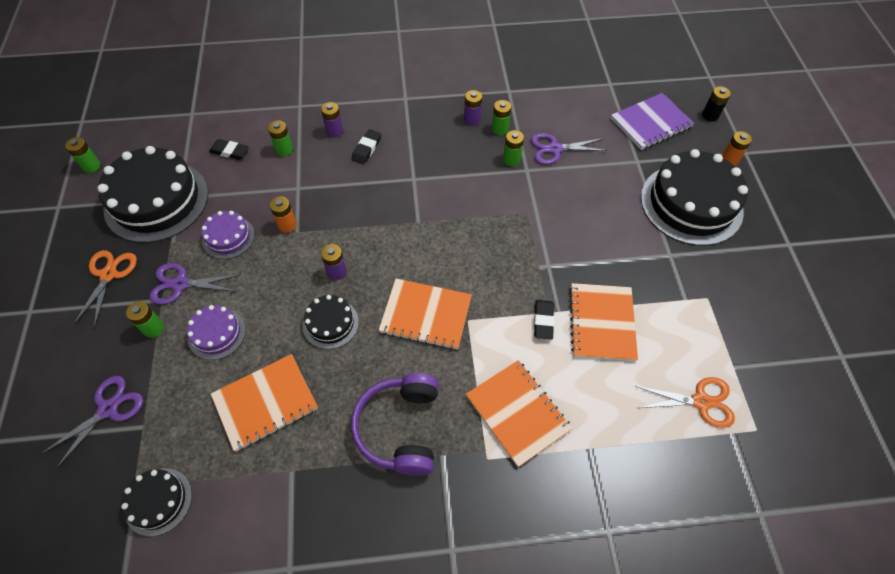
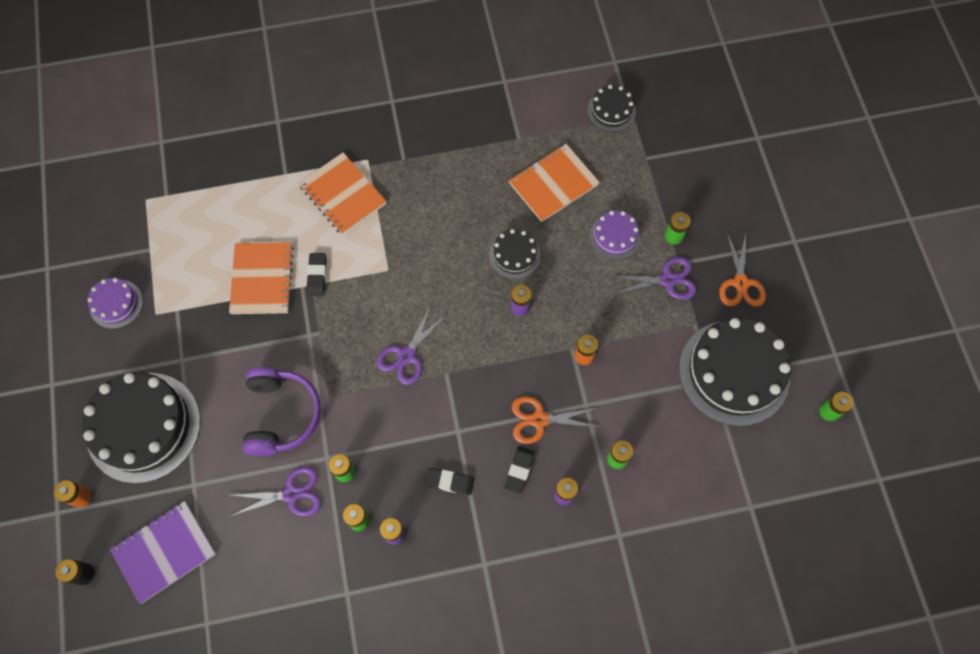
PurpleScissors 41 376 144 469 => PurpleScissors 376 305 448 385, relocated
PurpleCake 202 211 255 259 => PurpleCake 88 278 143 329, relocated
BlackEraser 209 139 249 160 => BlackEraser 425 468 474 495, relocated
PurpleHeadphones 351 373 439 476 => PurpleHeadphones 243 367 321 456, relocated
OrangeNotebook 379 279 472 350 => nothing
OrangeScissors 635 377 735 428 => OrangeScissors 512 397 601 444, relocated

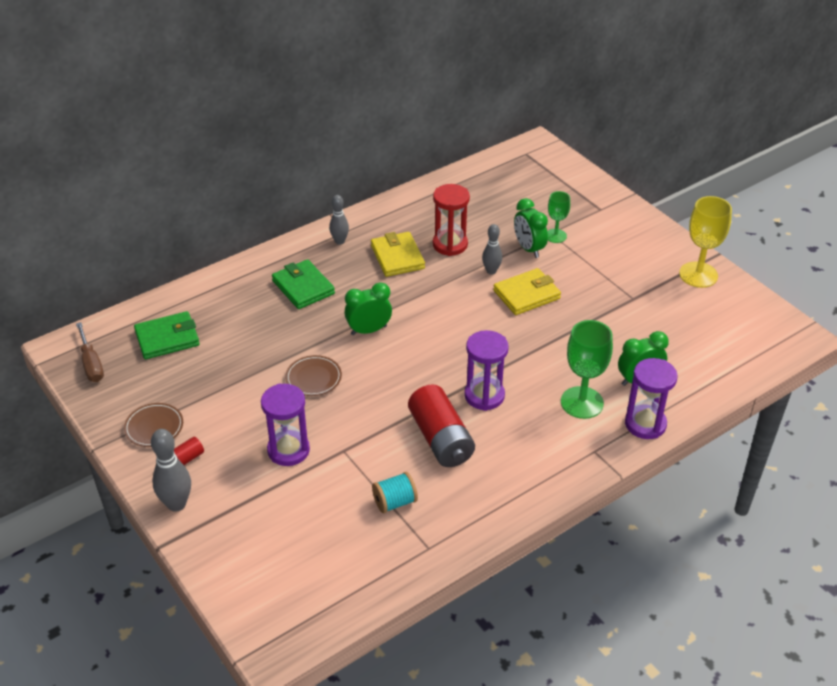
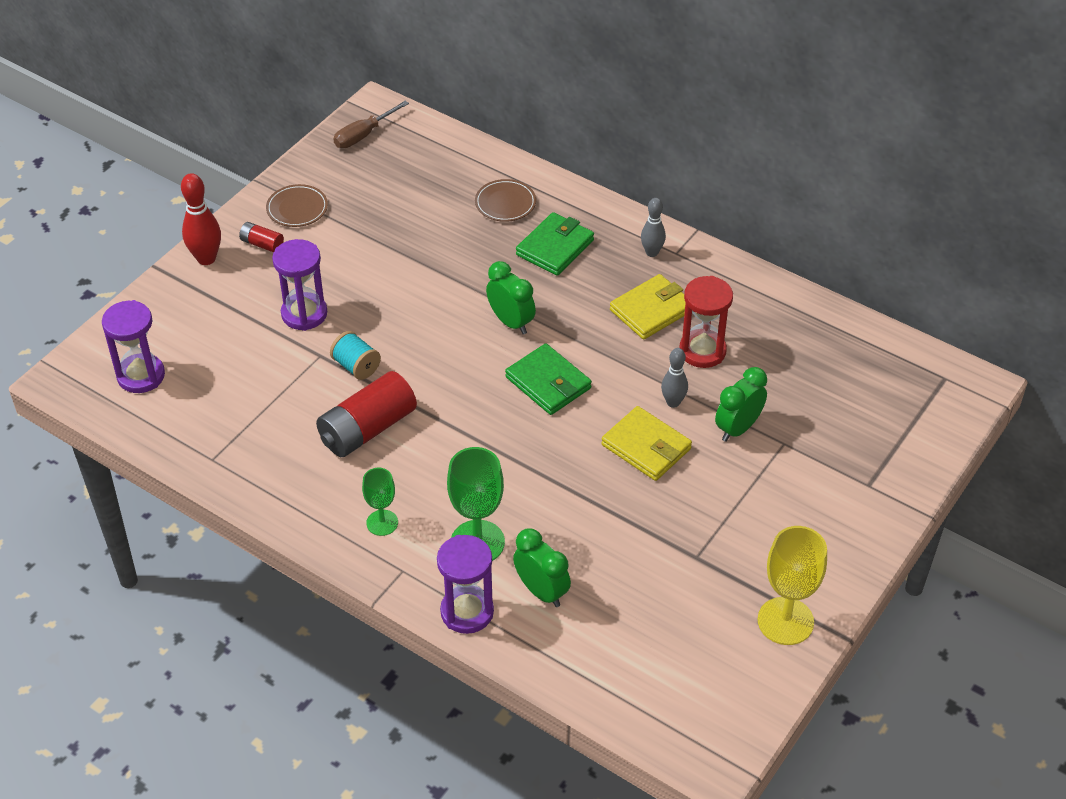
GreenWallet 134 311 199 359 => GreenWallet 505 343 592 415, relocated
GreyBowlingPin 151 429 191 512 => RedBowlingPin 181 173 221 265
BrownPlate 285 355 342 396 => BrownPlate 475 179 536 222, relocated
TurquoiseSpool 372 472 418 513 => TurquoiseSpool 330 331 381 380, relocated
PurpleHourglass 464 330 509 411 => PurpleHourglass 102 300 165 393, relocated
GreenGoblet 547 191 570 243 => GreenGoblet 362 468 398 536, relocated

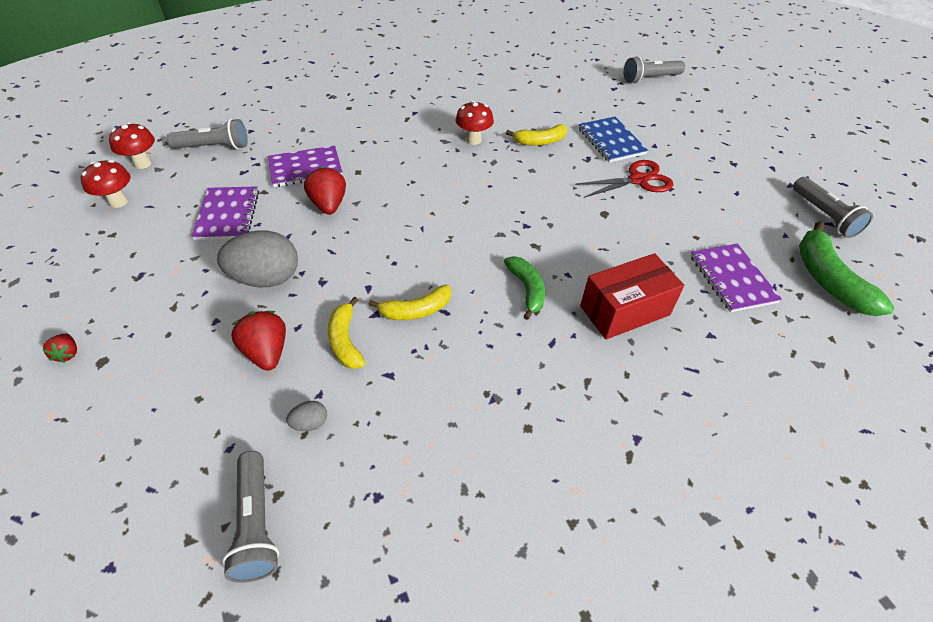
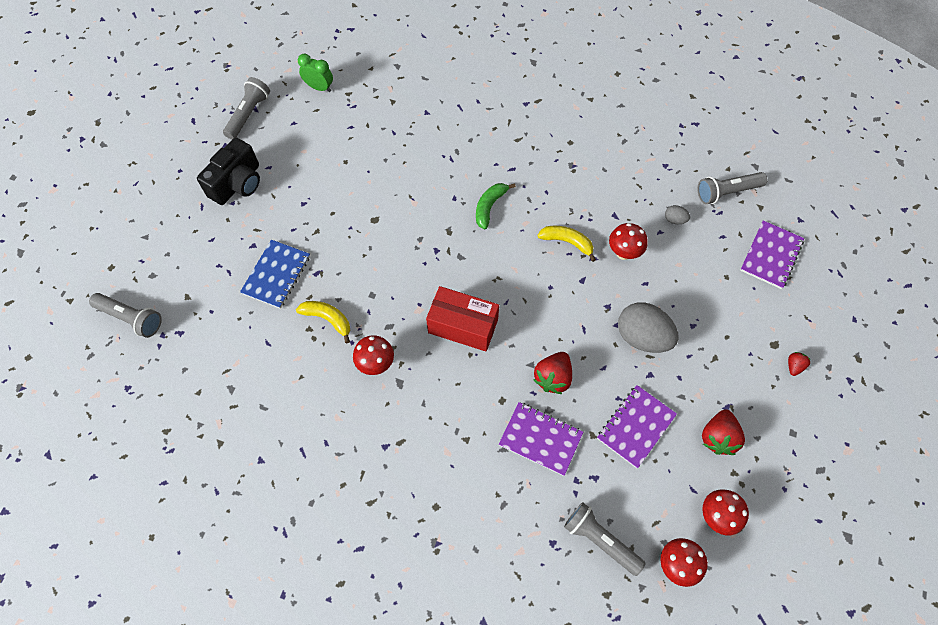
GreyFlashlight 222 451 279 583 => GreyFlashlight 697 172 768 204, 135 degrees counterclockwise
RedStrawberry 231 311 286 371 => RedStrawberry 702 409 745 455, relocated
YellowBanana 328 297 365 369 => RedMushroom 609 223 648 260
RedScissors 575 160 673 198 => nothing
RedBox 580 253 684 340 => RedBox 426 286 499 351, relocated
PurpleNotebook 690 244 782 312 => PurpleNotebook 740 220 804 289, relocated
GreenBanana 799 221 894 316 => GreenClock 298 54 333 92
nothing => BlackCamera 197 137 260 205

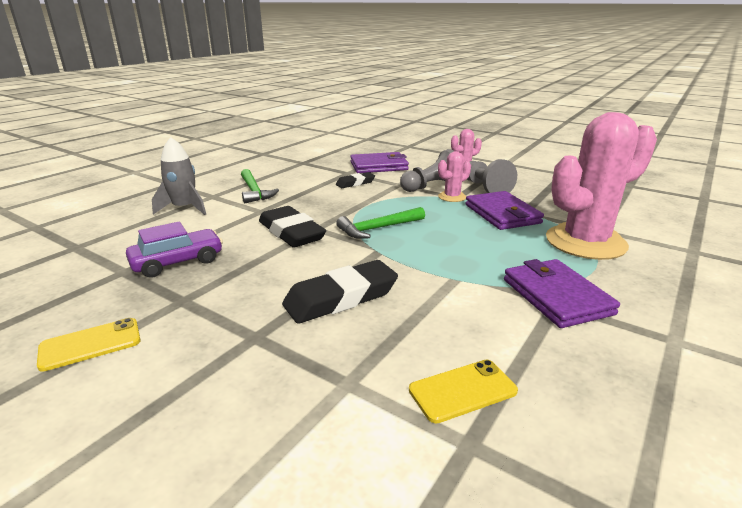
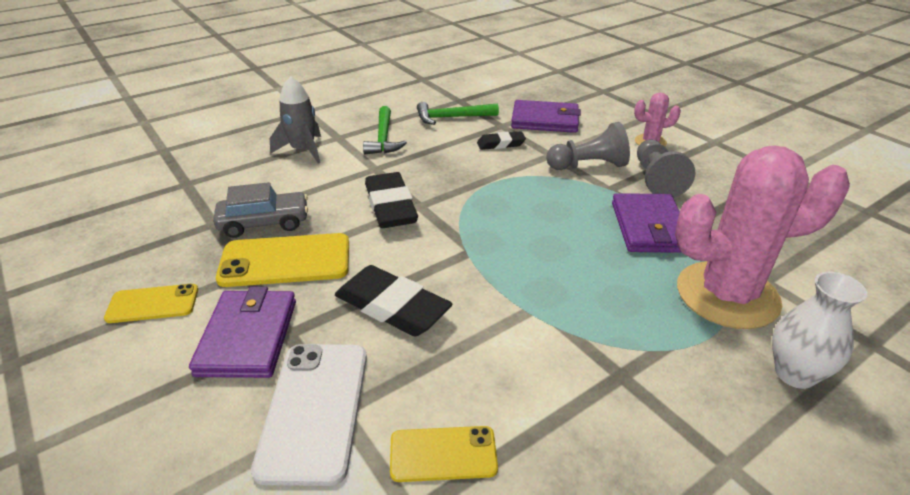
PurpleCar 126 222 223 278 => GreyCar 213 182 308 238
BlackEraser 282 260 398 324 => BlackEraser 335 265 452 336, 45 degrees clockwise
GreenHammer 336 207 425 239 => GreenHammer 417 102 499 125, relocated
PinkCactus 438 151 471 202 => nothing
PurpleWallet 504 259 620 328 => PurpleWallet 189 287 296 378, relocated
nothing => YellowPhone 216 233 349 287
nothing => WhitePhone 251 344 367 486
nothing => WhiteVase 772 272 867 389

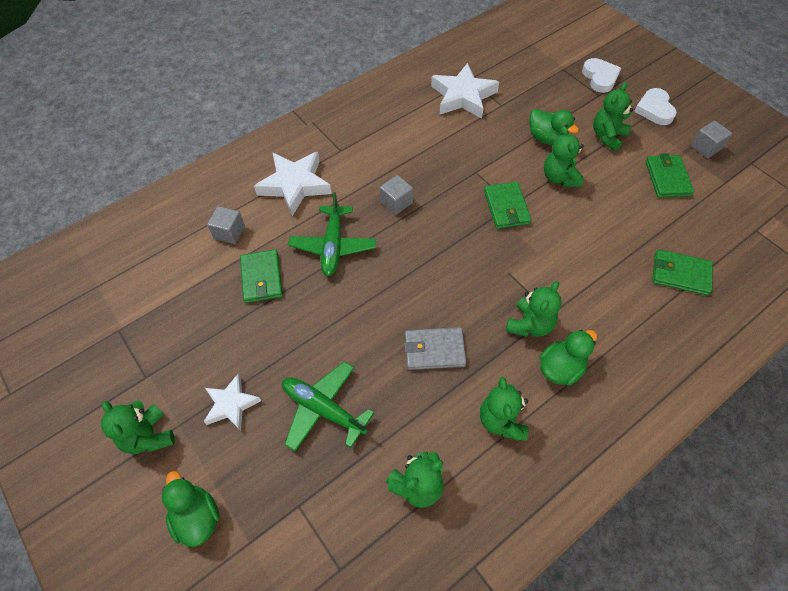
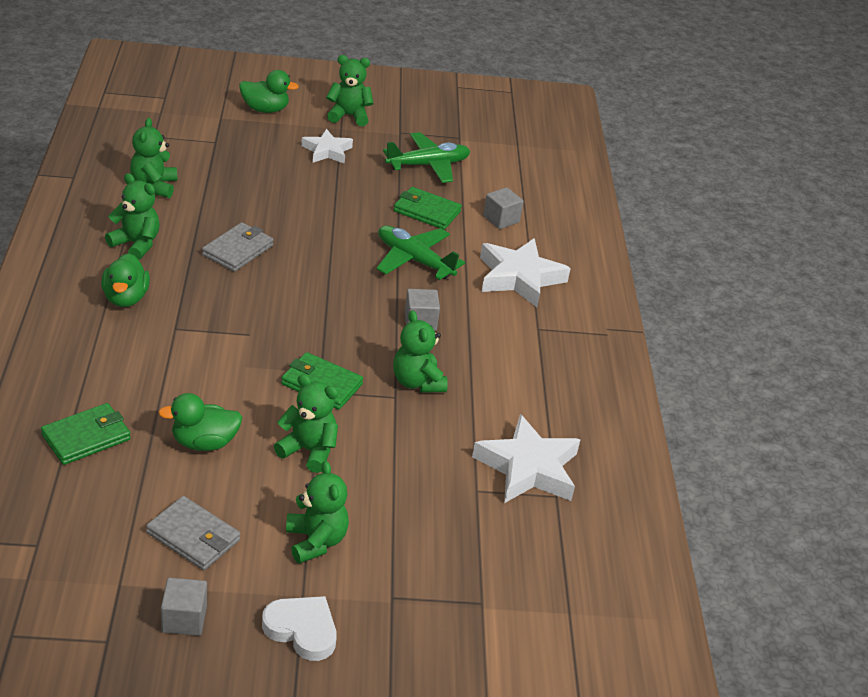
GreenPlane 282 362 374 451 => GreenPlane 383 132 470 183, relocated
GreenTeddyBear 506 281 562 337 => GreenTeddyBear 393 310 448 392, relocated
GreenDuck 530 109 579 145 => GreenDuck 158 393 243 451, relocated
WhiteHeart 582 58 621 93 => nothing
GreenWallet 645 153 694 198 => GreyWallet 146 496 240 570

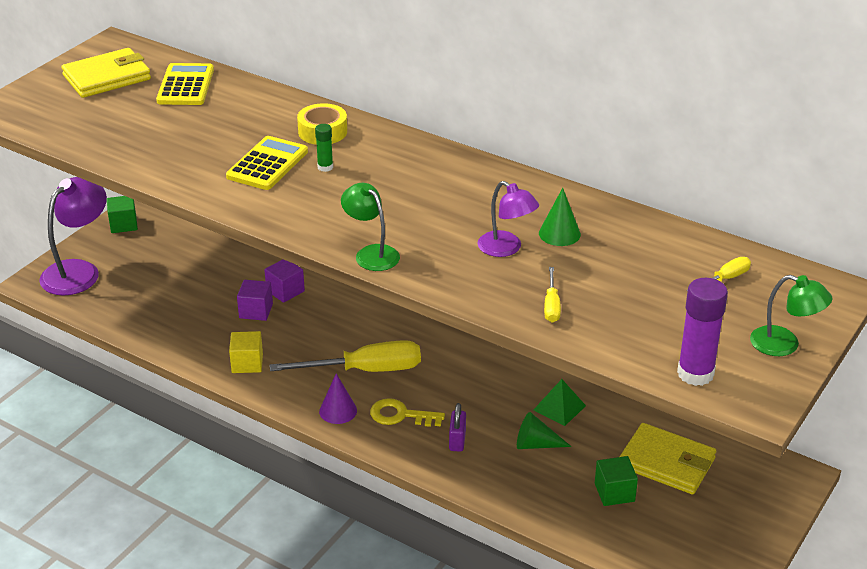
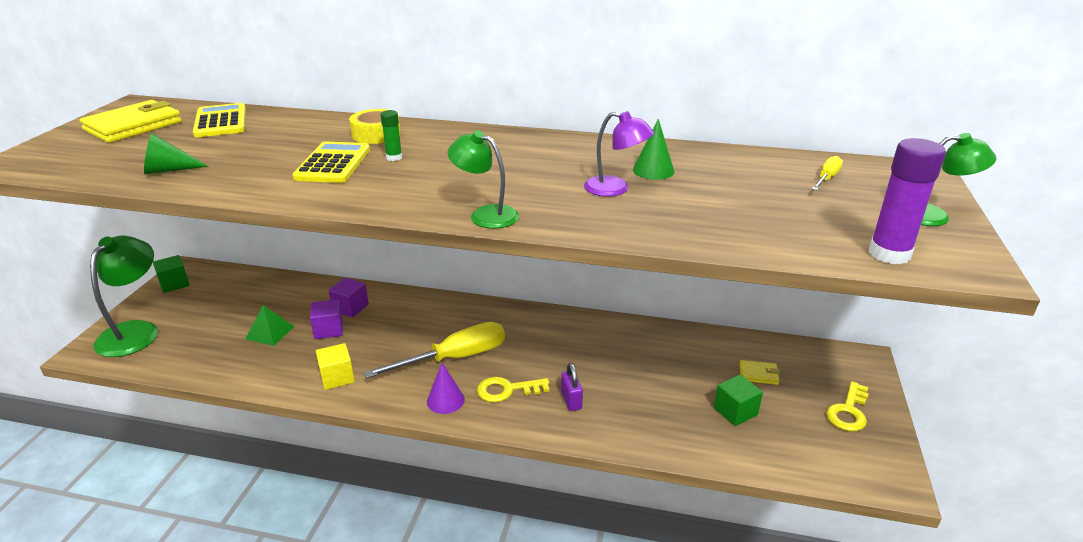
PurpleLamp 39 177 107 296 => GreenLamp 90 236 158 357
GreenCone 517 412 572 449 => GreenCone 144 133 209 175, relocated
GreenPyramid 534 379 586 426 => GreenPyramid 246 305 294 346, relocated
YellowScrewdriver 544 267 561 323 => nothing
YellowWallet 620 423 716 494 => YellowWallet 740 360 780 385, x0.49
nothing => YellowKey 826 381 869 431

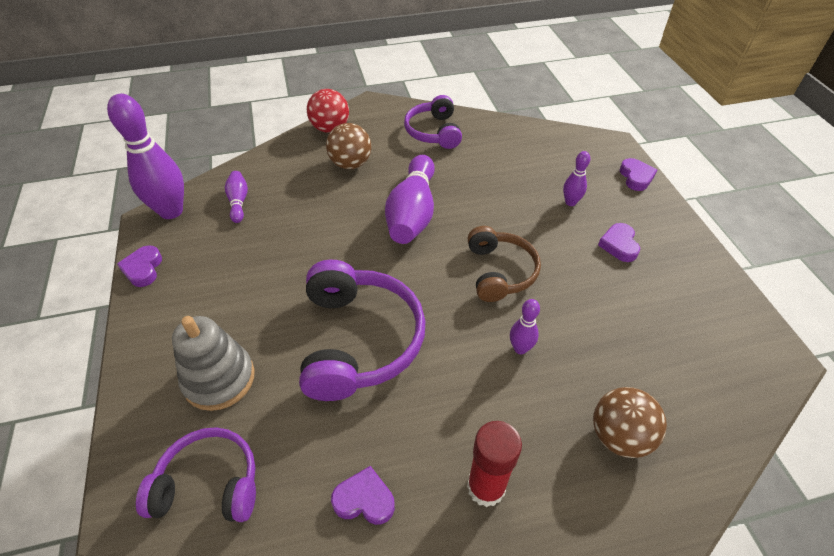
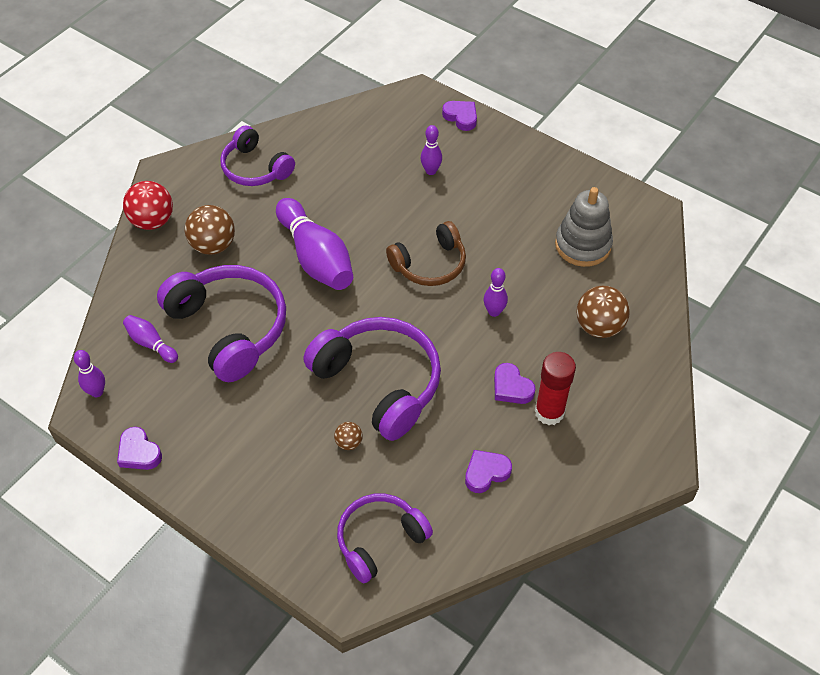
PurpleBowlingPin 107 94 184 219 => PurpleBowlingPin 74 350 105 397, x0.48
GreyStackingToy 172 316 255 411 => GreyStackingToy 555 187 613 267, relocated
BrownHeadphones 468 226 541 302 => BrownHeadphones 386 221 466 286, 105 degrees clockwise
PurpleHeart 598 223 640 262 => PurpleHeart 494 363 535 404, relocated
nothing => PurpleHeadphones 157 265 286 382
nothing => BrownBall 334 422 363 450

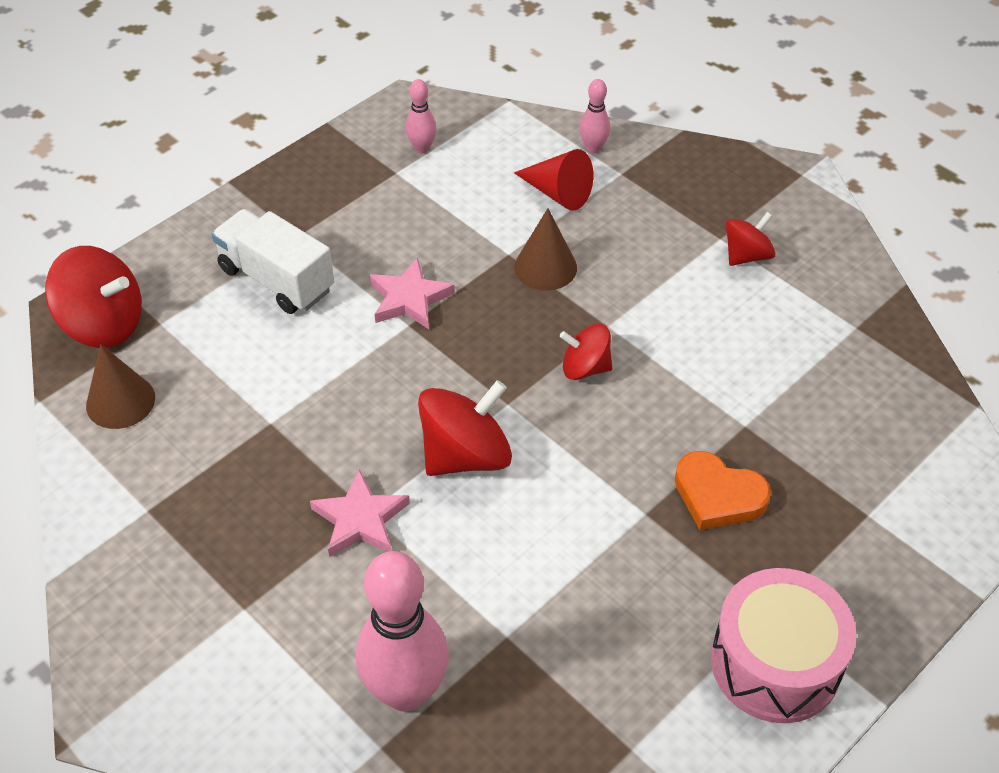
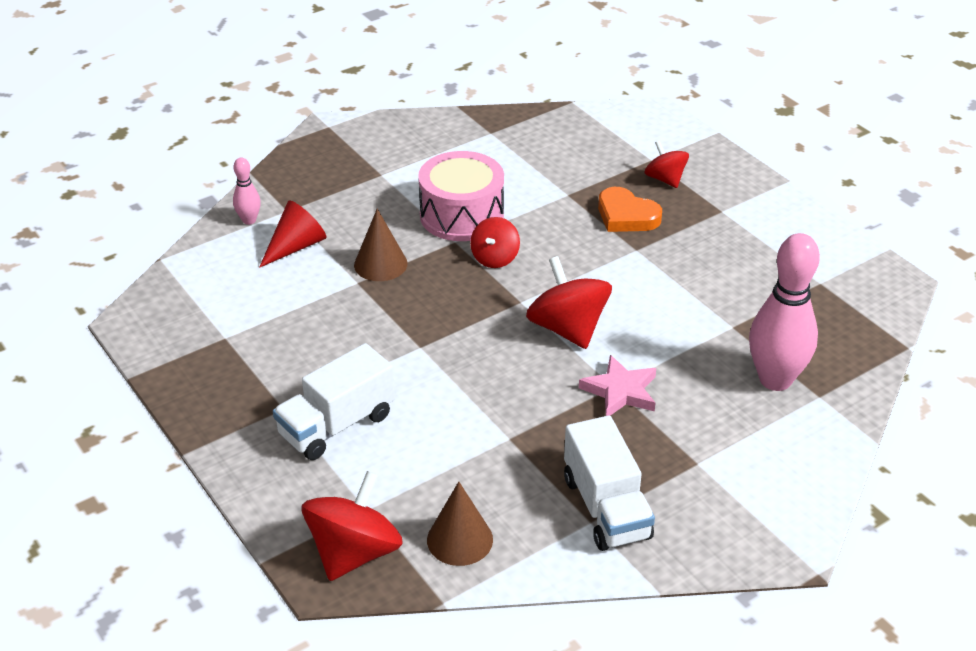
PinkStar 369 257 455 329 => nothing
PinkBowlingPin 405 79 436 153 => nothing
OrangeHeart 675 451 771 530 => OrangeHeart 598 187 662 232, 90 degrees clockwise
PinkDrum 711 568 856 723 => PinkDrum 418 151 504 241, relocated
RedSpinningTop 725 212 776 266 => RedSpinningTop 644 140 689 188, relocated
nothing => WhiteTruck 564 415 655 551

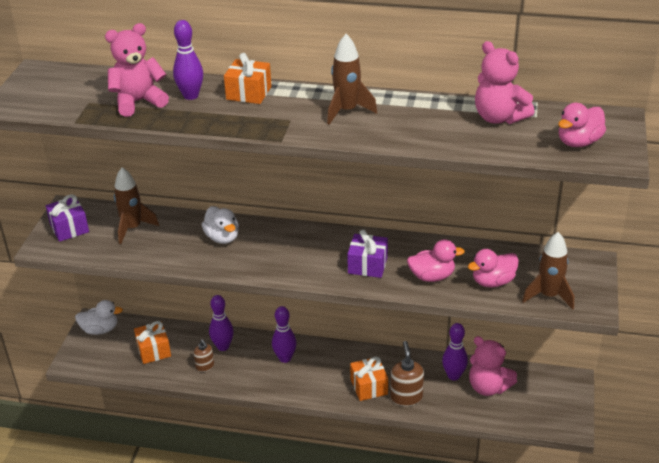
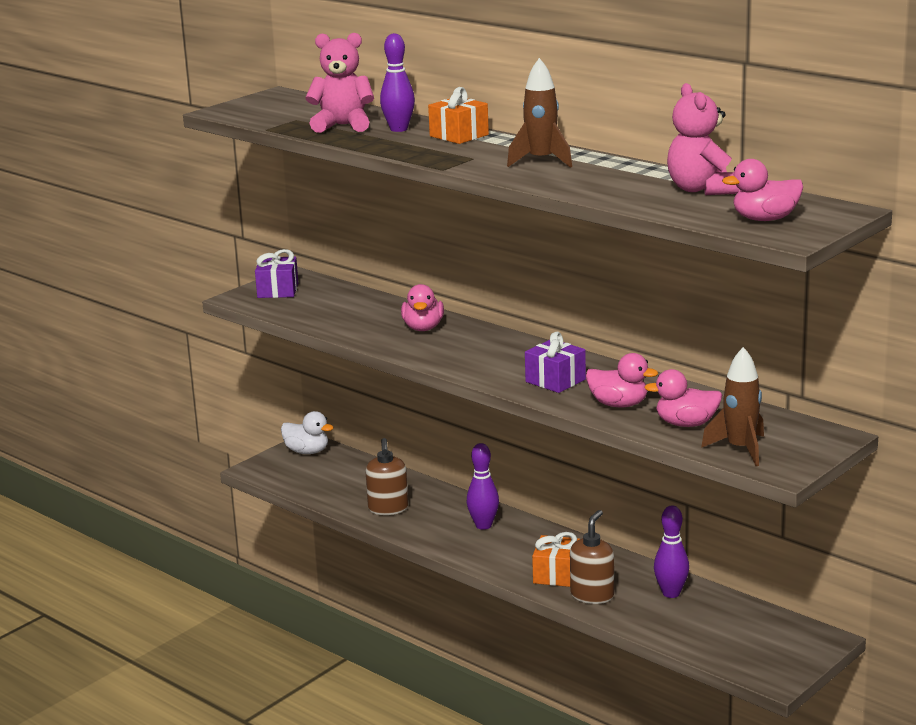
BrownRocket 114 167 159 244 => nothing
OrangeGift 134 321 171 364 => nothing
BrownSoapDispenser 194 339 214 372 => BrownSoapDispenser 366 438 408 515, x1.61
WhiteDuck 202 206 239 244 => PinkDuck 401 284 444 331
PurpleBowlingPin 209 295 234 351 => nothing
PinkTeddyBear 469 336 517 396 => nothing

